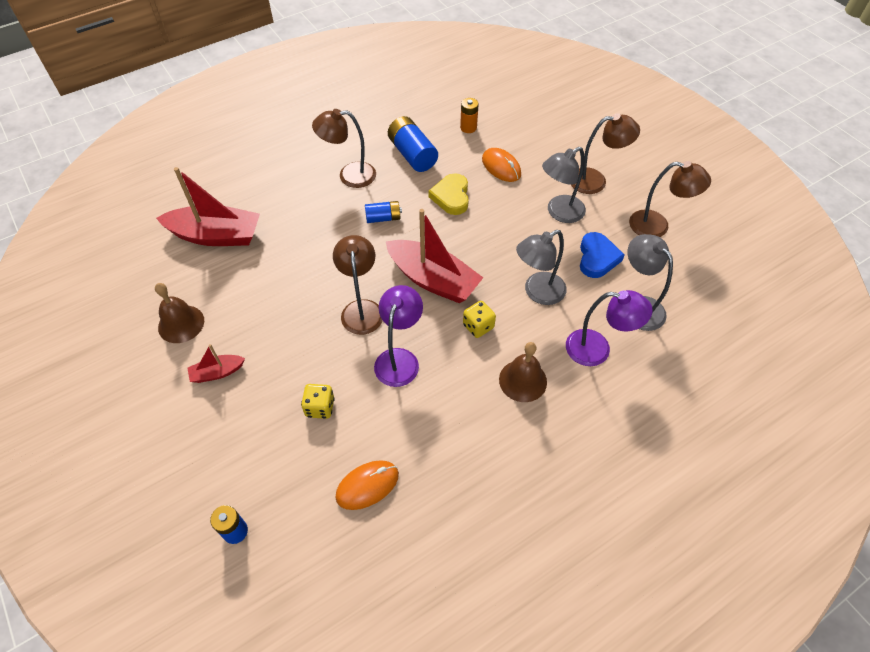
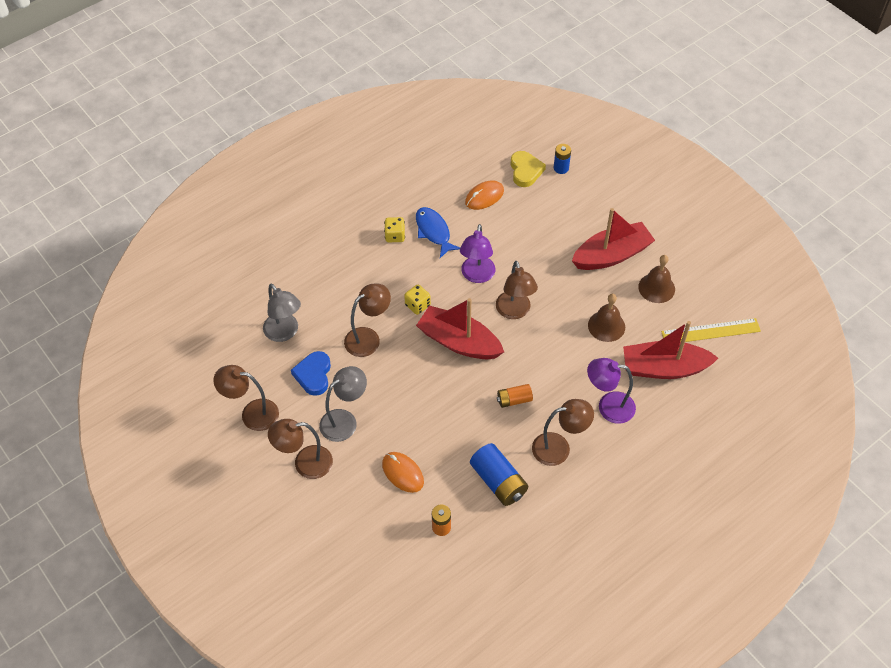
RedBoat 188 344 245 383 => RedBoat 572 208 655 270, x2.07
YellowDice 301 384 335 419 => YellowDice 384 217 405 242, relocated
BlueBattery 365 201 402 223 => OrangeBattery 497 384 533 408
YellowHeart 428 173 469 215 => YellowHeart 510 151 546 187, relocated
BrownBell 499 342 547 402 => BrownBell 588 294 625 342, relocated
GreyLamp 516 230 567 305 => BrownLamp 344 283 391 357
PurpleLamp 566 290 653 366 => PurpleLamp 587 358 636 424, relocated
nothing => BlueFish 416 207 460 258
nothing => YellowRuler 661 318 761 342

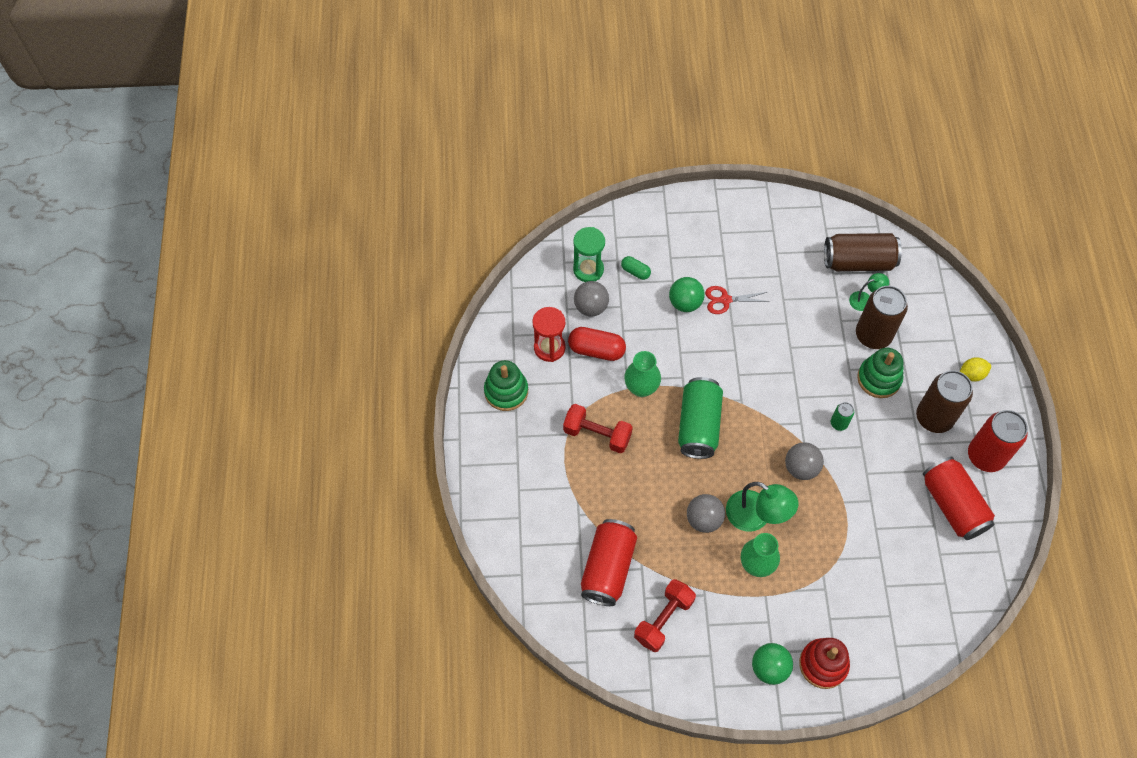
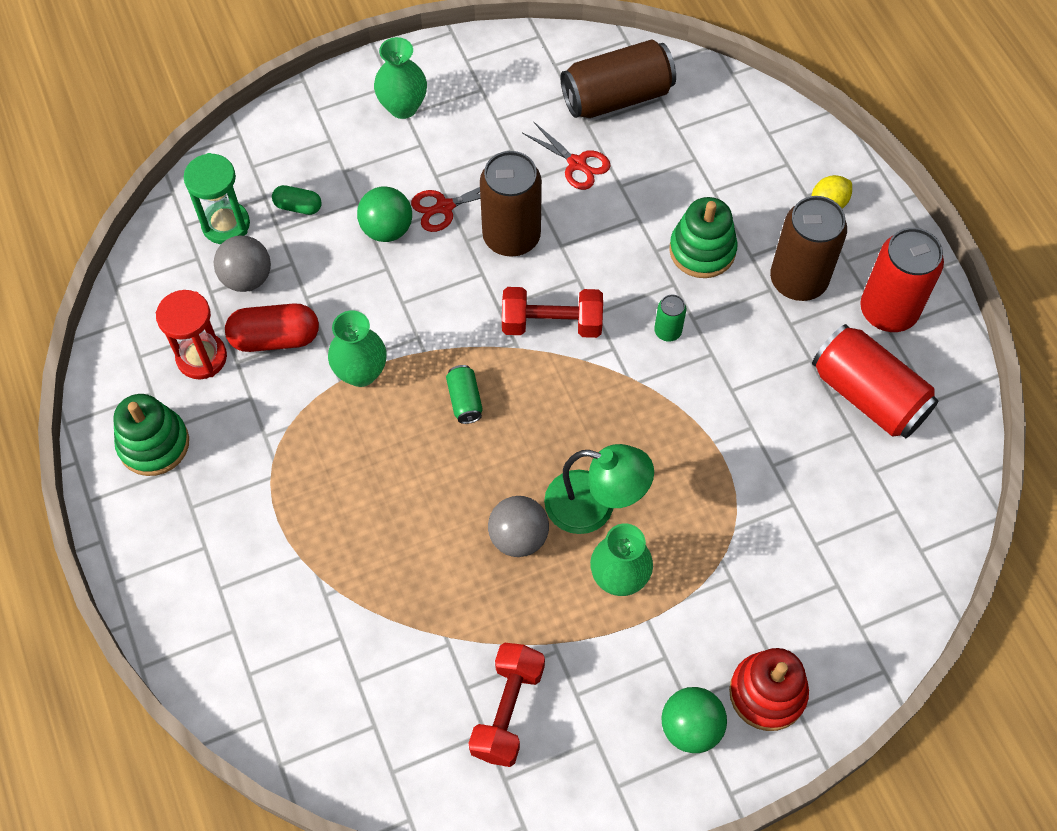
RedDumbbell 563 404 633 453 => RedDumbbell 502 287 603 338, relocated
RedCan 581 519 637 606 => nothing
GreenCan 678 377 723 459 => GreenCan 446 365 483 424, x0.46
GreyBall 785 442 824 480 => nothing
GreenLamp 849 273 889 311 => nothing
BrownCan 856 286 908 349 => BrownCan 480 151 542 257, relocated
nothing => GreenVase 374 37 427 119
nothing => RedScissors 522 121 611 190

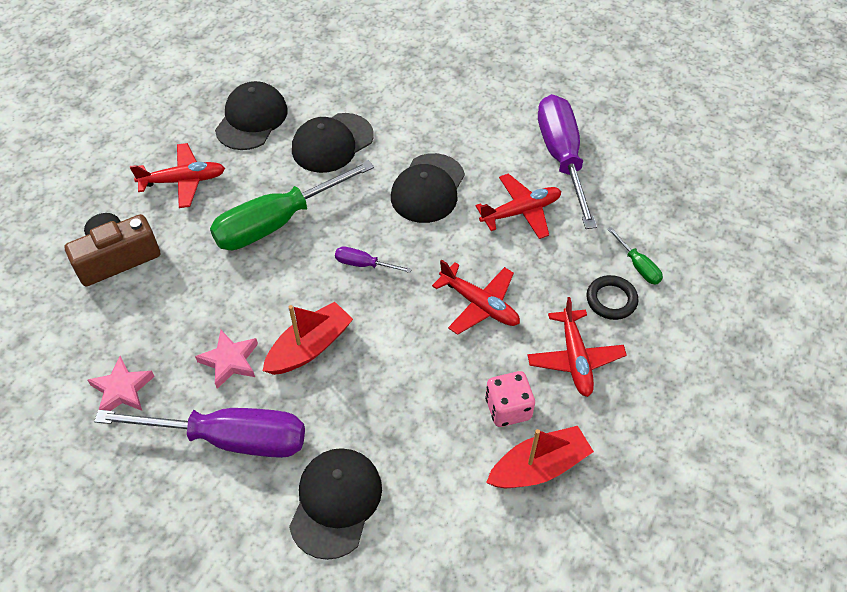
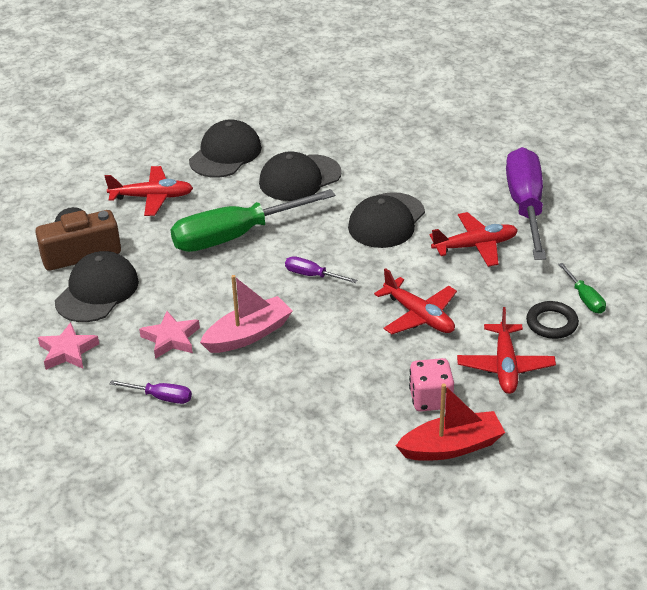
PurpleScrewdriver 94 408 305 458 => PurpleScrewdriver 110 380 192 404, x0.43
RedBoat 263 302 353 375 => PinkBoat 200 275 293 353
BlackCap 289 448 382 560 => BlackCap 55 251 139 322, relocated

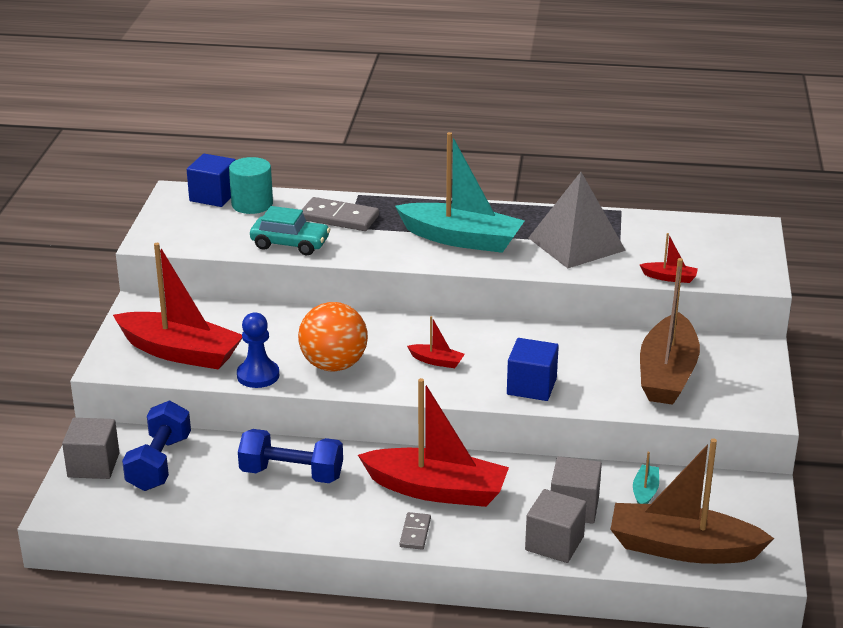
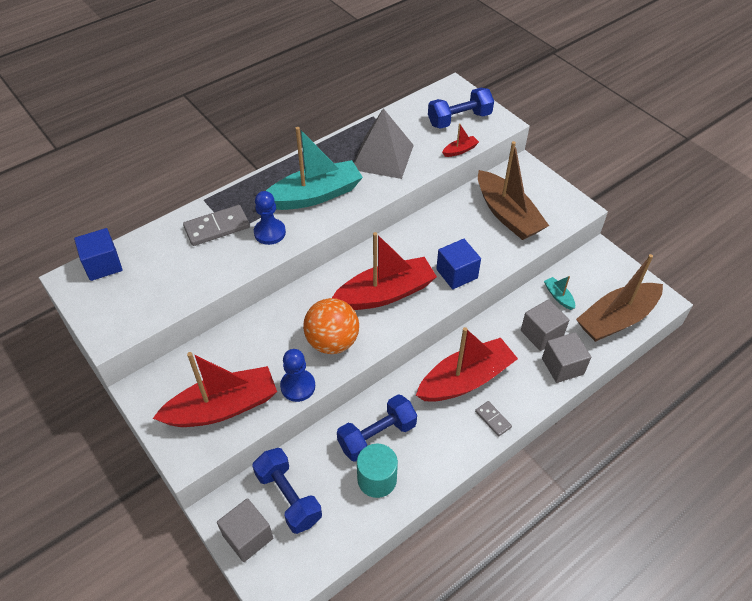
TurquoiseCylinder 229 157 273 214 => TurquoiseCylinder 357 444 398 498, relocated
TurquoiseCar 250 206 330 255 => nothing
RedBoat 407 316 465 368 => RedBoat 332 232 437 310, x2.38
nothing => BluePawn 254 191 286 245
nothing => BlueDumbbell 428 88 494 129

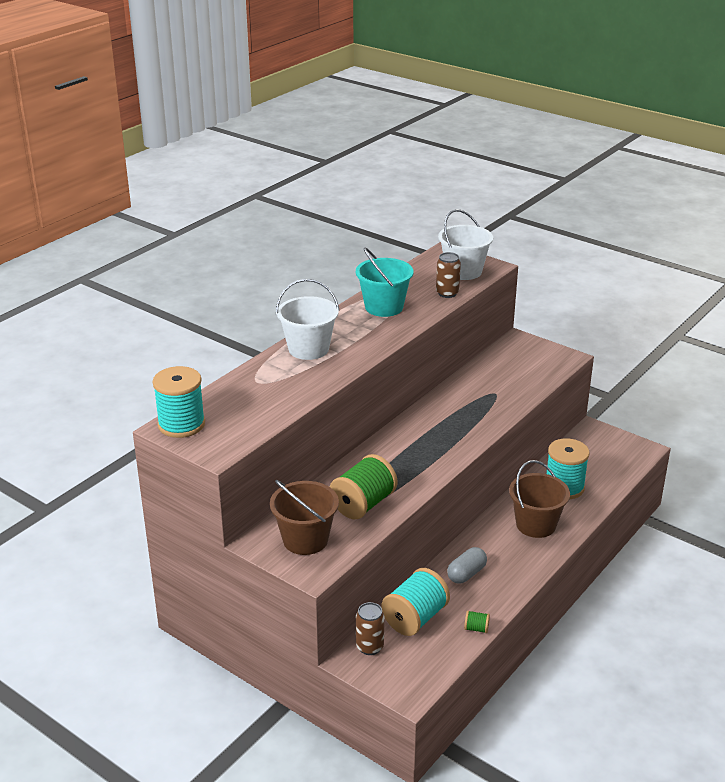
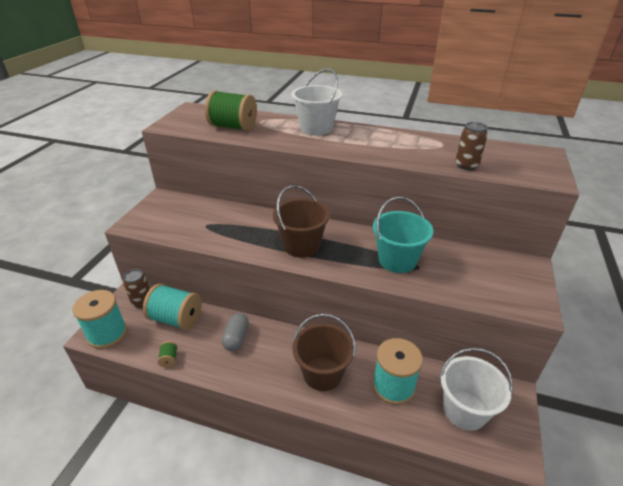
TurquoiseSpool 153 366 205 438 => TurquoiseSpool 73 290 127 349, relocated
BrownBucket 270 480 339 555 => BrownBucket 273 185 330 258, relocated
GreenSpool 330 454 397 519 => GreenSpool 205 90 257 131, relocated
TurquoiseBucket 356 248 414 317 => TurquoiseBucket 373 196 433 273, relocated
WhiteBucket 438 209 493 280 => WhiteBucket 439 348 513 431, relocated
GreyCapsule 447 547 487 584 => GreyCapsule 222 313 249 351, 75 degrees clockwise

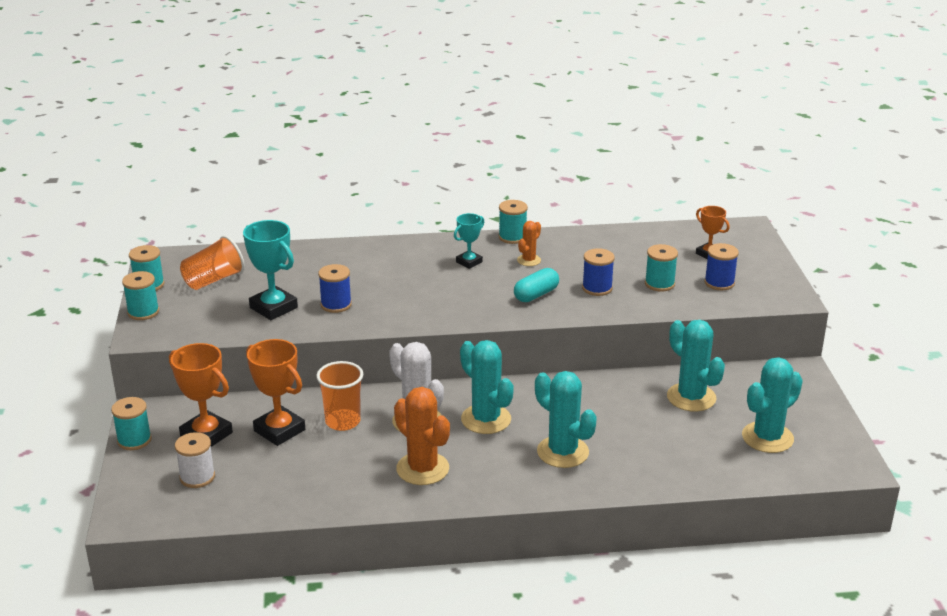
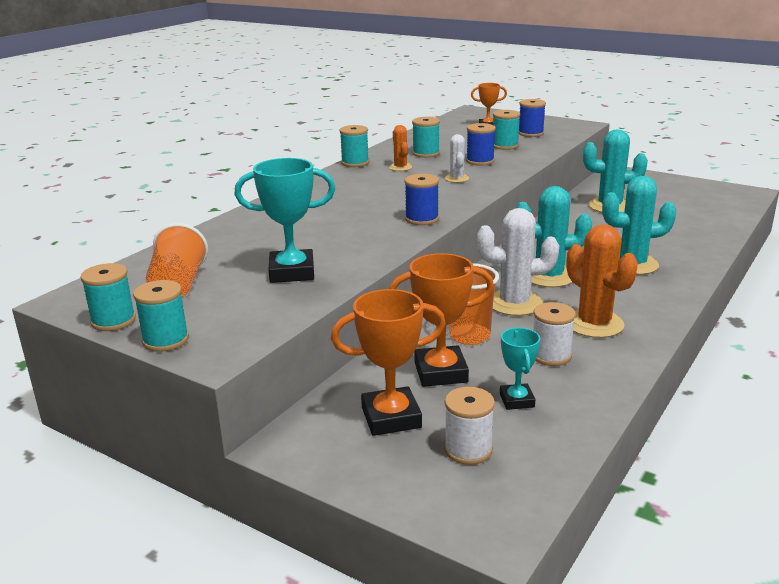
TurquoiseSpool 111 397 152 450 => TurquoiseSpool 412 117 440 158, relocated
BlueSpool 318 264 352 313 => BlueSpool 404 174 439 225, relocated
OrangeCactus 394 387 450 485 => OrangeCactus 567 224 638 338, 60 degrees clockwise
TurquoiseTrophy 454 213 484 269 => TurquoiseTrophy 500 328 540 410, relocated
TurquoiseCapsule 514 268 559 302 => WhiteCactus 445 134 469 183
TurquoiseCactus 742 357 803 453 => nothing
nothing => WhiteSpool 533 302 576 366

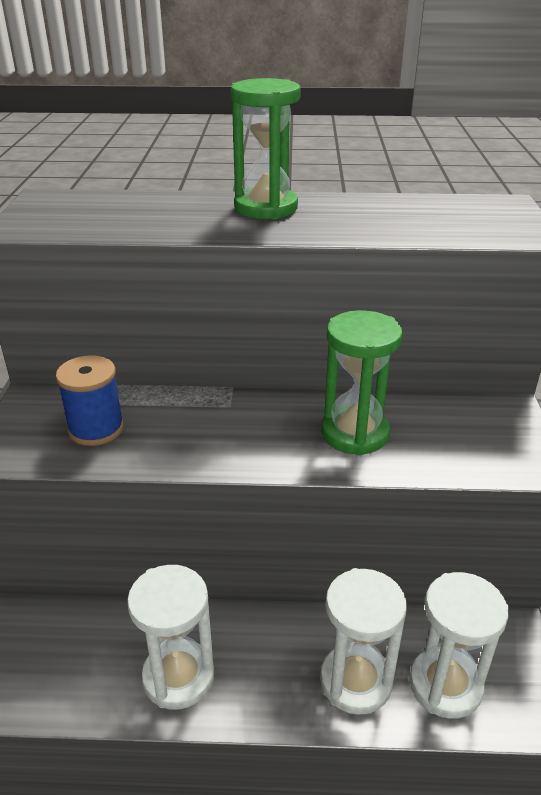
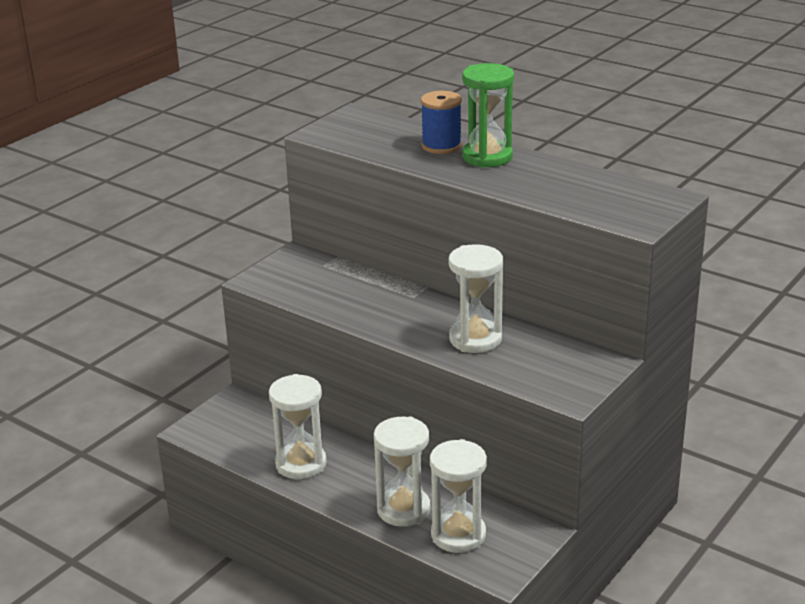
BlueSpool 56 355 124 446 => BlueSpool 421 91 462 154, relocated
GreenHourglass 321 310 403 455 => WhiteHourglass 448 244 503 353

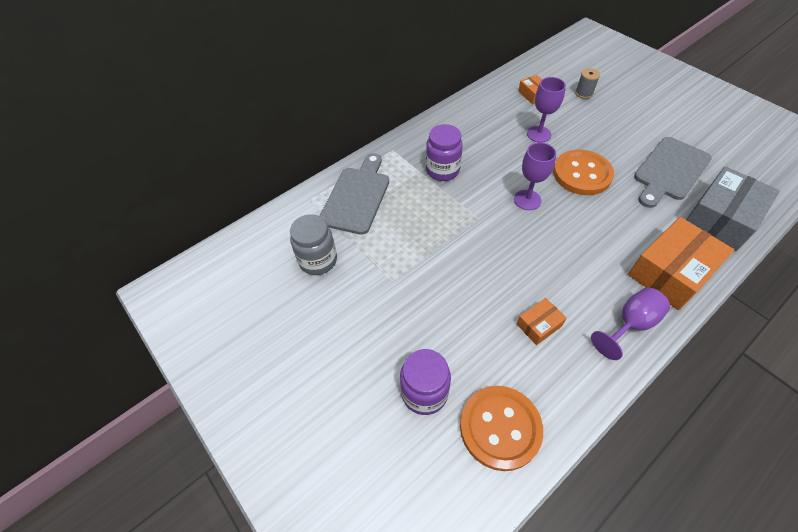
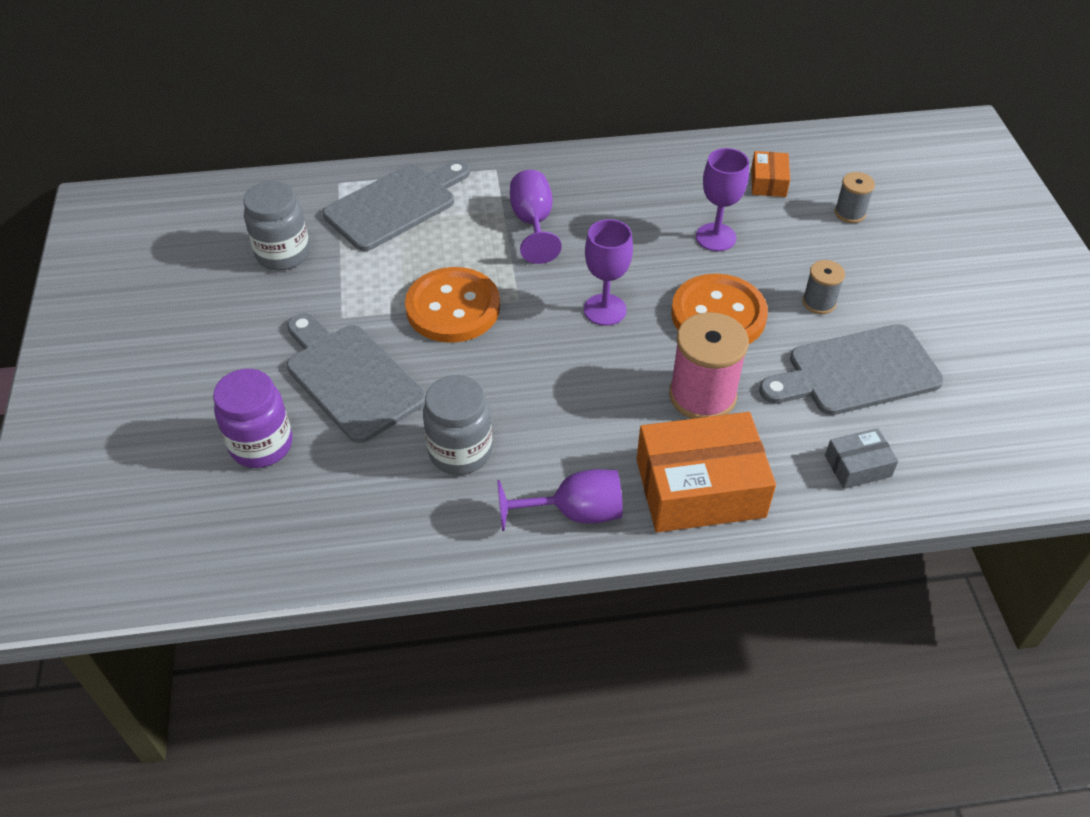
PurpleJar 426 124 463 181 => PurpleGoblet 510 170 562 264
OrangeButton 460 386 543 471 => OrangeButton 405 267 500 343, relocated
OrangeBox 517 298 567 345 => GreyJar 423 375 492 475
GreyBox 686 166 780 251 => GreyBox 825 428 898 489, x0.48
nothing => GreyCuttingBoard 287 313 426 443
nothing => PinkSpool 669 312 749 419
nothing => GreySpool 802 260 845 314

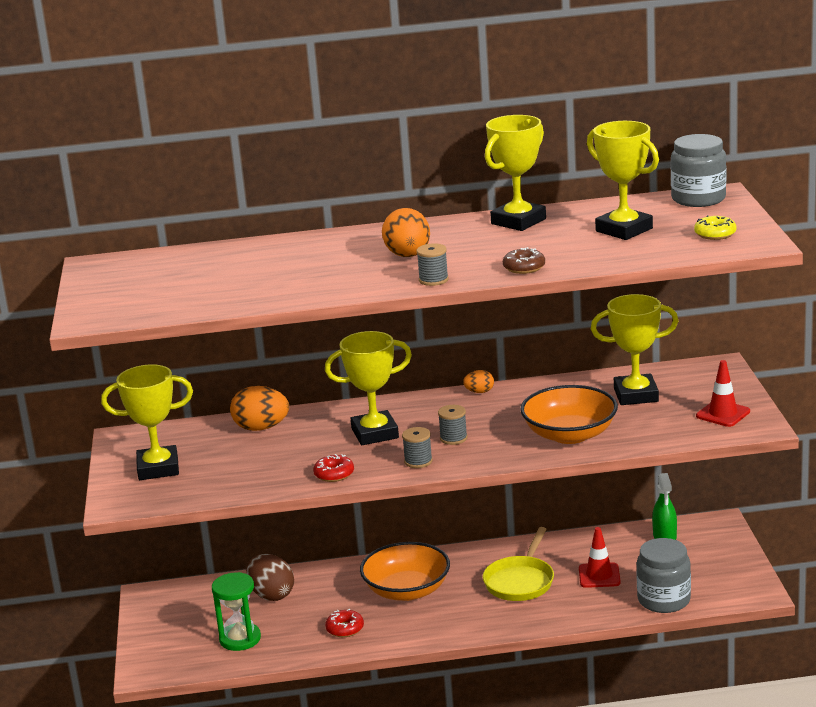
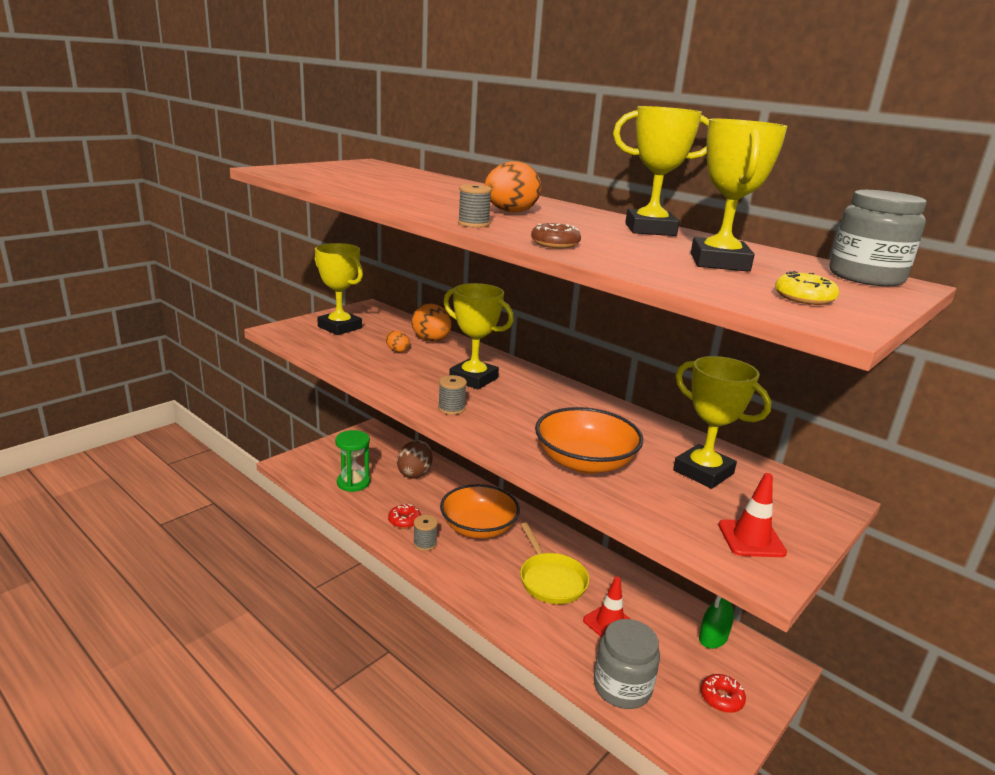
RedDonut 313 454 354 482 => RedDonut 701 674 746 713, relocated
GreySpool 438 405 467 445 => GreySpool 413 515 438 551, relocated
OrangeEgg 463 370 494 393 => OrangeEgg 386 331 410 353, relocated
YellowPan 483 527 554 601 => YellowPan 520 522 589 604, 90 degrees counterclockwise

